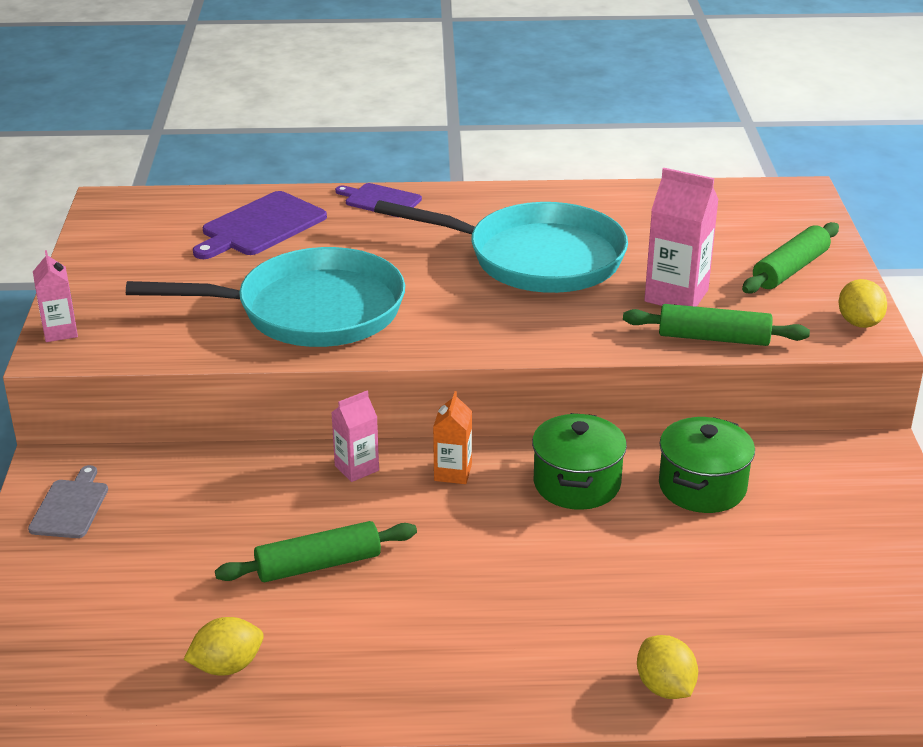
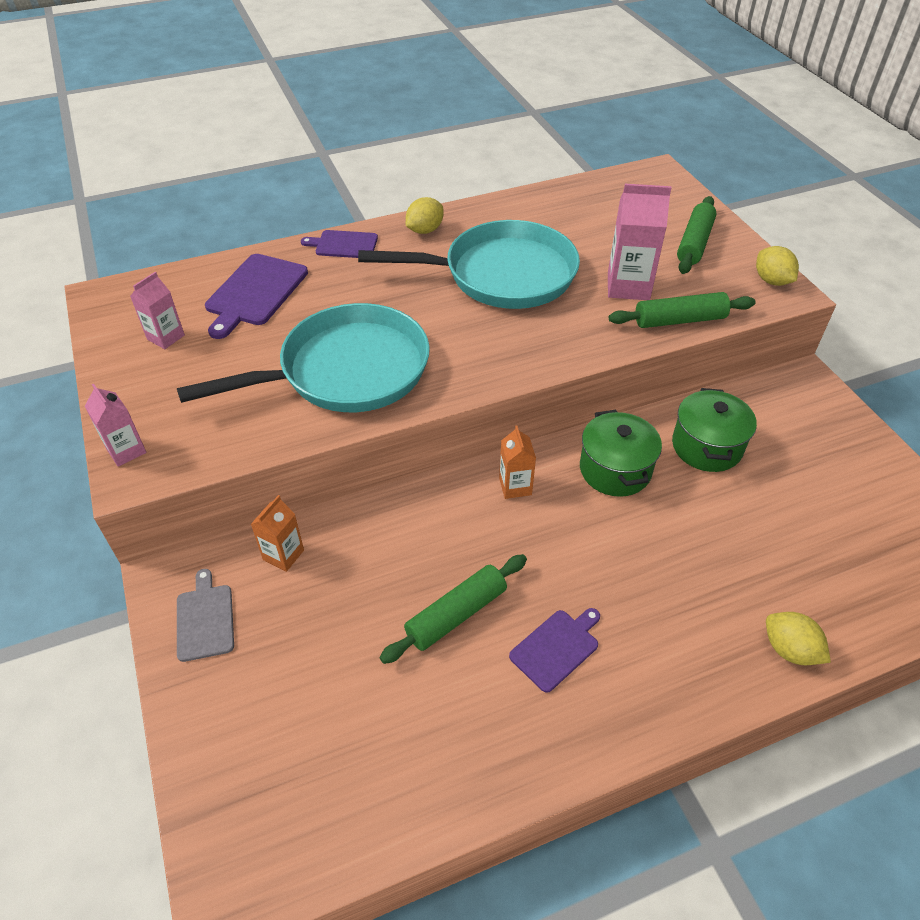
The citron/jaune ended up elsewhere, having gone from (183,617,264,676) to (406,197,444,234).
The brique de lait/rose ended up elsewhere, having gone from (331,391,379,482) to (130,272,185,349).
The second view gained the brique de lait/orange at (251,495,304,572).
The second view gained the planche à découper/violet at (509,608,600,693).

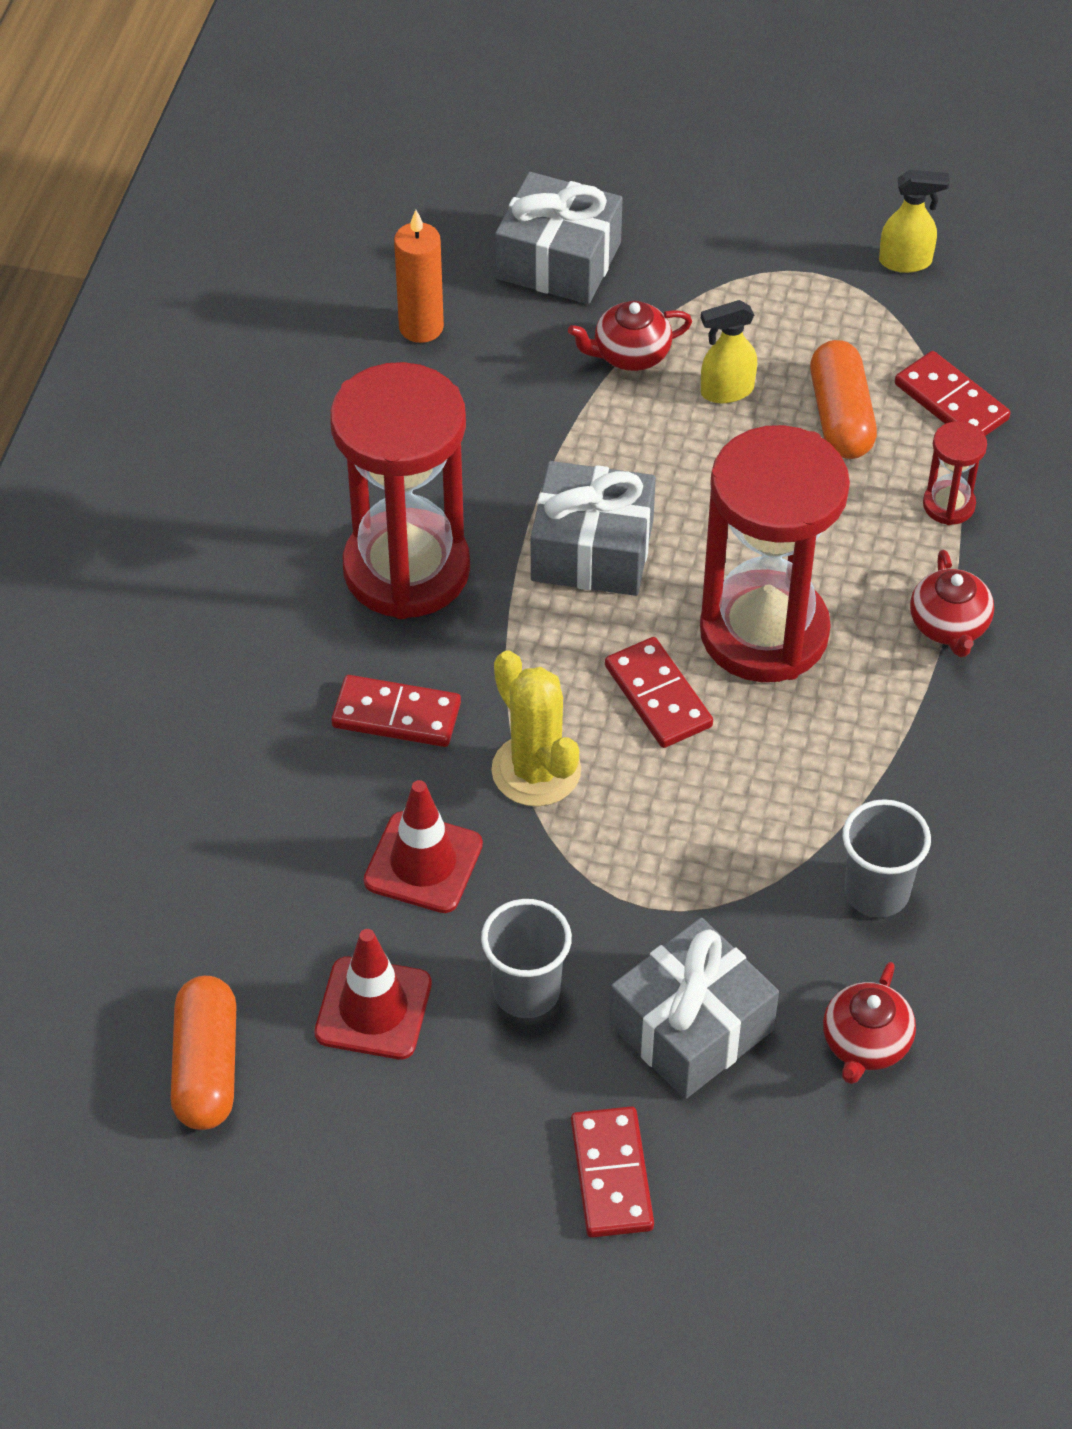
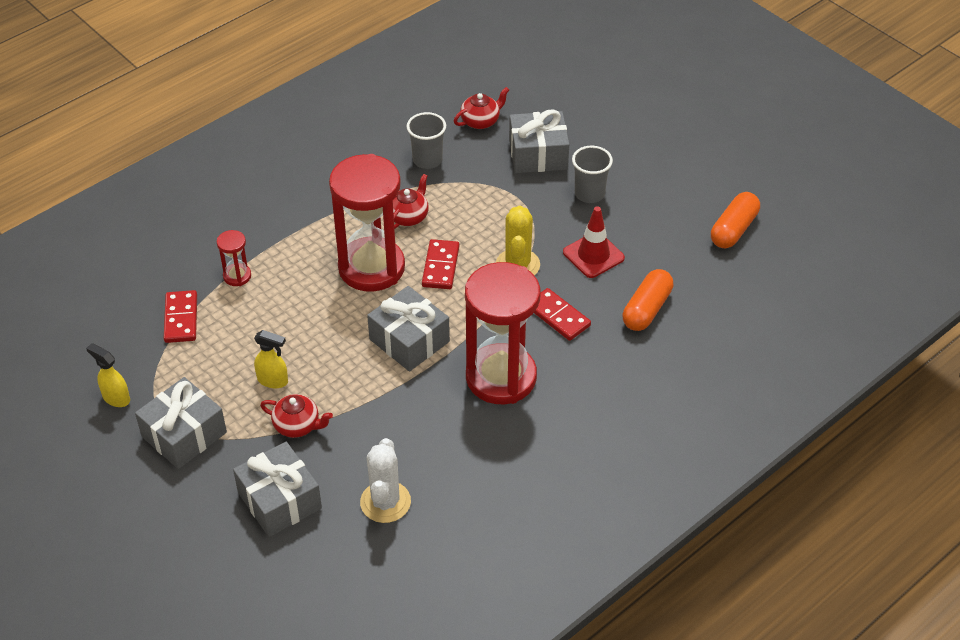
The second view lost the cône de chantier/rouge at (314,929,432,1059).
Where the bougie/orange stood at (394,210,444,343), the cactus/blanc came to stand at (360,438,411,523).
The second view lost the domino/rouge at (571,1106,654,1238).
The gélule/orange ended up elsewhere, having gone from (810,340,877,459) to (623,269,673,331).
The théière/rouge ended up elsewhere, having gone from (910,550,994,657) to (393,174,429,229).
The second view gained the cadeau/gris at (135,377,227,469).

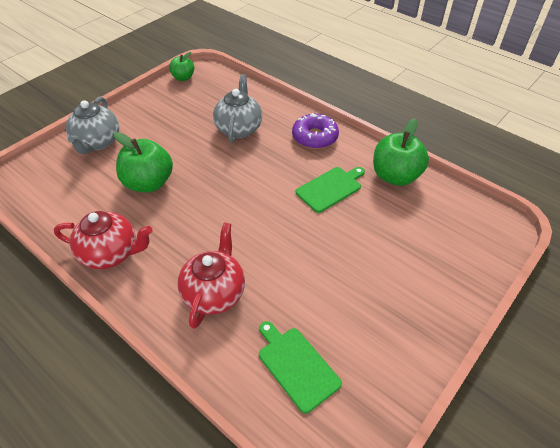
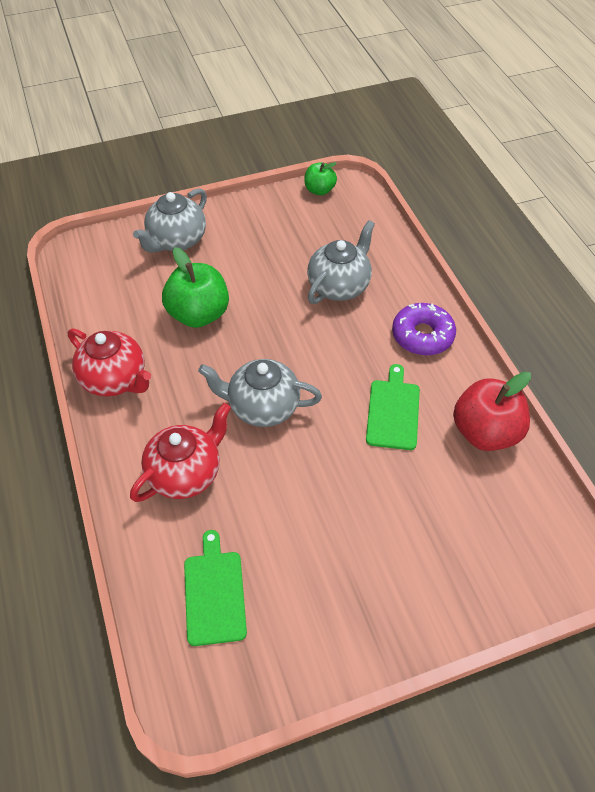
The planche à découper/vert at (296,167,365,213) ended up facing another way, 75 degrees counterclockwise from before.
What was the pomme/vert at (373,119,429,186) turned into the pomme/rouge at (453,372,531,451).
The second view gained the théière/gris at (198,359,322,427).

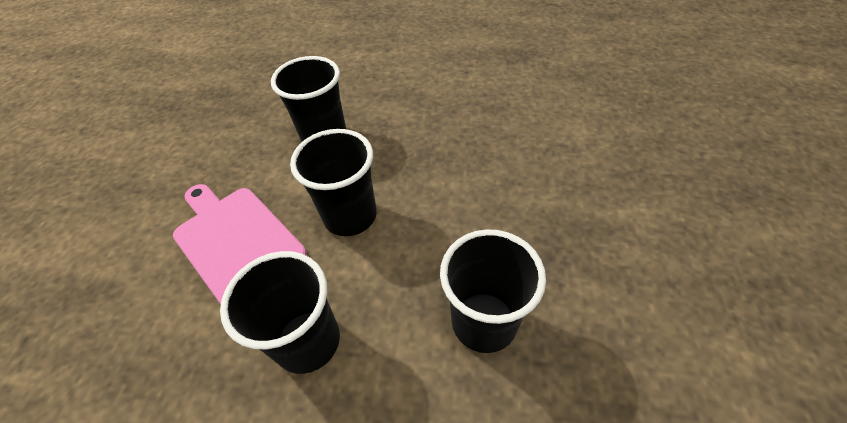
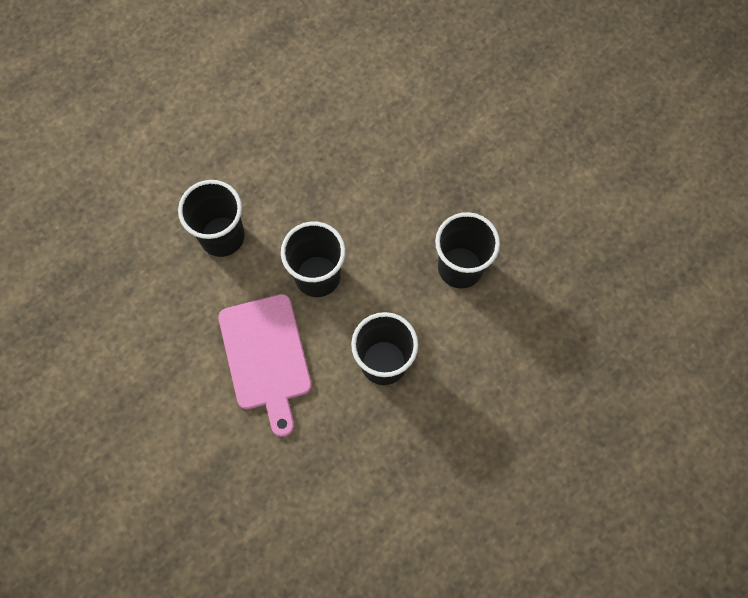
The planche à découper/rose at (173,184,307,304) ended up facing another way, 105 degrees counterclockwise from before.

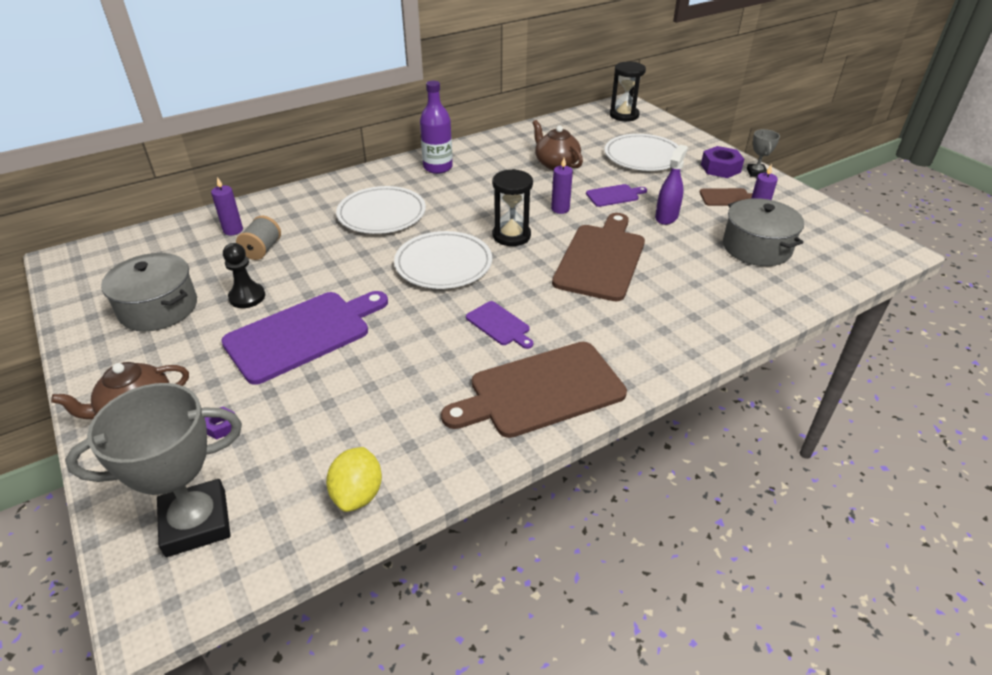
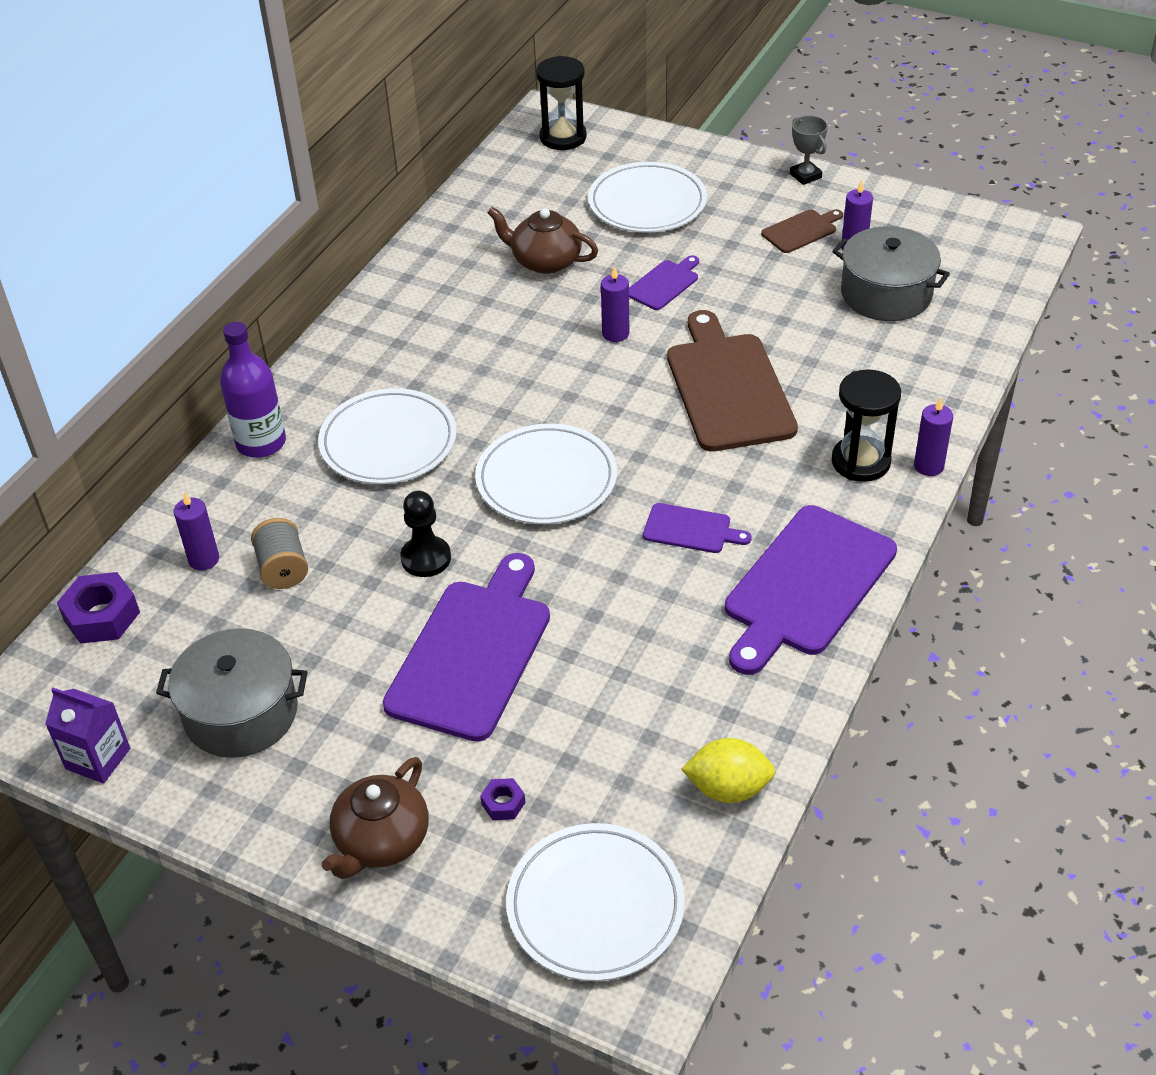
Where the trophée/gris stood at (65,383,242,557), the assiette/blanc came to stand at (506,823,685,981).
The pion/noir ended up elsewhere, having gone from (223,243,265,308) to (400,491,451,577).
The citron/jaune at (326,447,382,512) ended up facing another way, 60 degrees counterclockwise from before.
The bouteille/violet ended up elsewhere, having gone from (420,81,453,174) to (220,322,286,458).
What was the planche à découper/marron at (441,342,627,438) turned into the planche à découper/violet at (725,505,897,675).
The sablier/noir ended up elsewhere, having gone from (492,169,533,246) to (832,369,901,482).
The second view lost the vaporisateur/violet at (655,145,688,225).
The écrou/violet ended up elsewhere, having gone from (701,146,744,178) to (57,572,140,644).
The second view gained the brique de lait/violet at (45,688,130,784).
The second view gained the bougie/violet at (914,397,953,476).

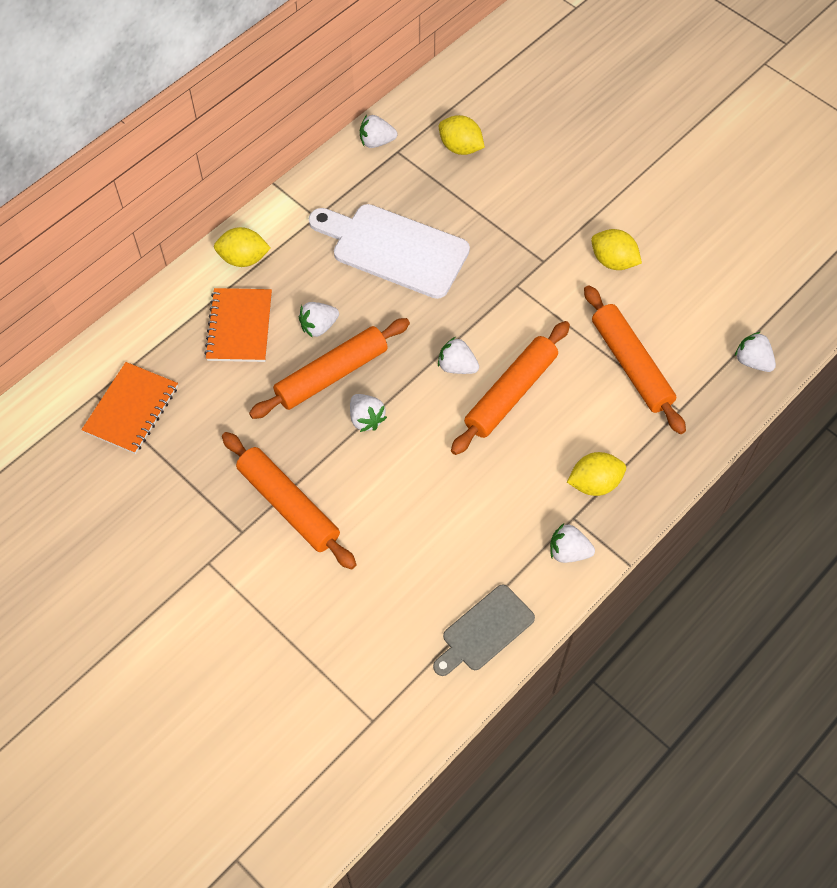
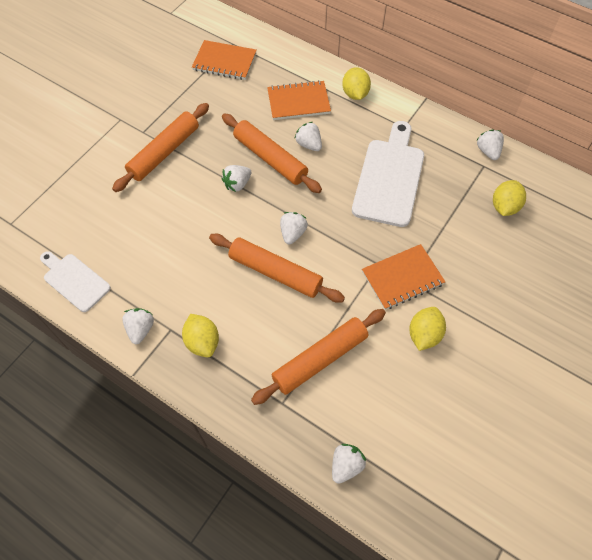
What was the planche à découper/gris at (433,585,535,676) turned into the planche à découper/blanc at (40,251,111,312).
The second view gained the carnet/orange at (362,244,446,310).

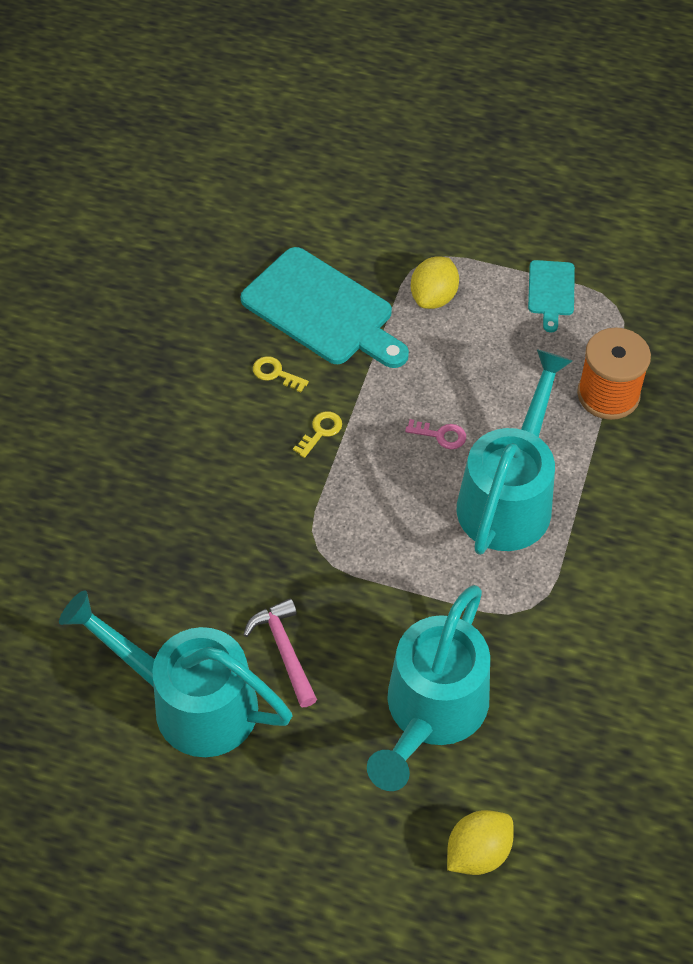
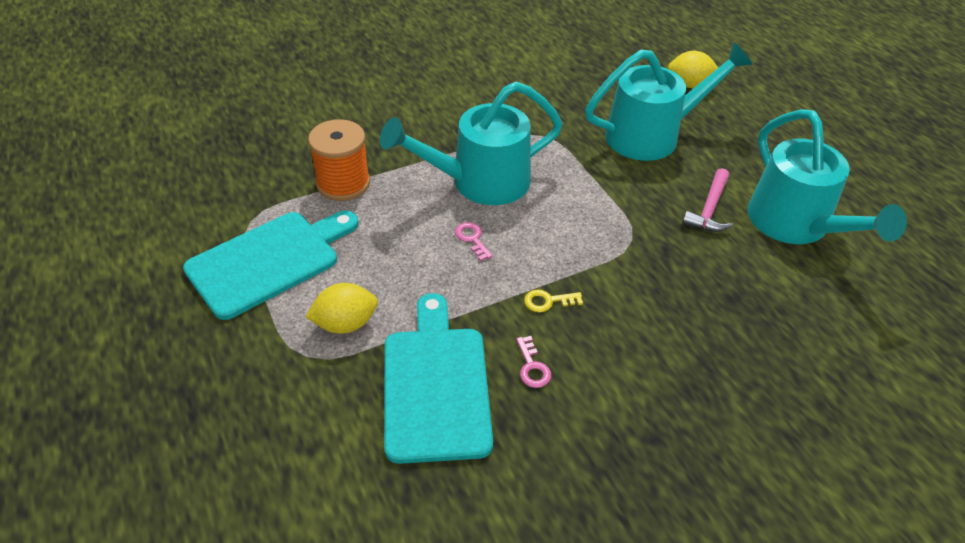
What was the clé/jaune at (253,356,309,393) turned into the clé/rose at (516,336,551,388).
The size of the planche à découper/turquoise at (528,260,575,332) changed by a factor of 2.01.

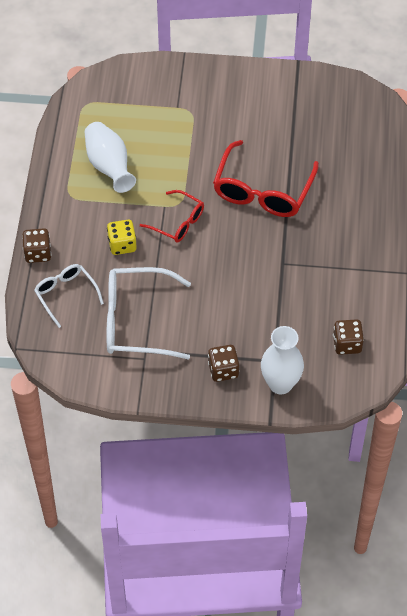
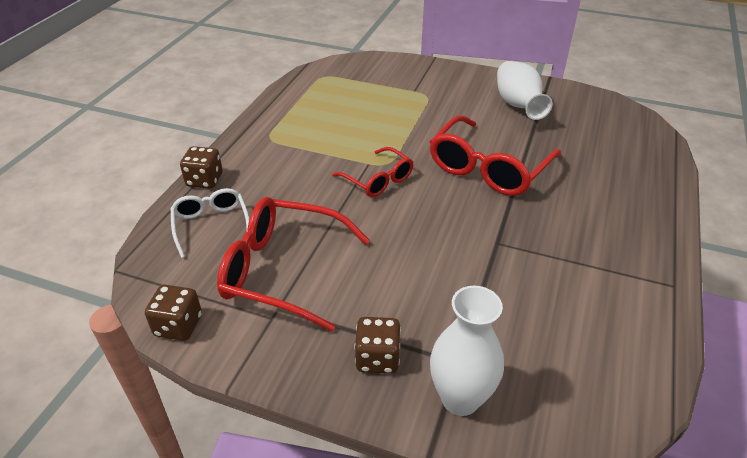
The vase/blanc ended up elsewhere, having gone from (84,122,136,193) to (497,61,553,120).
The second view lost the dé/jaune at (107,220,137,255).
What was the lunettes/blanc at (107,267,191,360) turned into the lunettes/rouge at (217,197,370,332).
The dé/marron ended up elsewhere, having gone from (333,319,364,355) to (145,285,202,341).

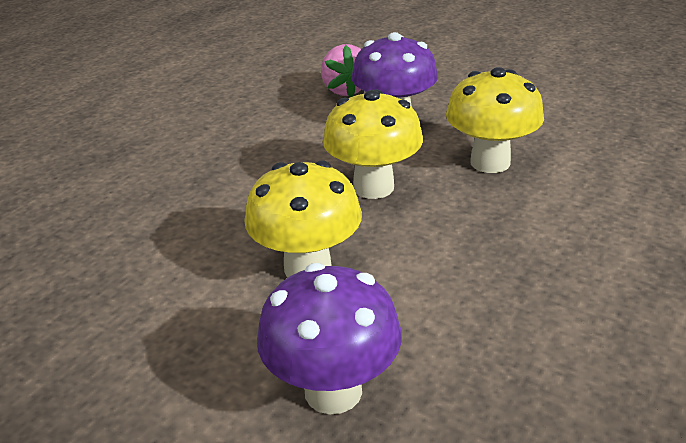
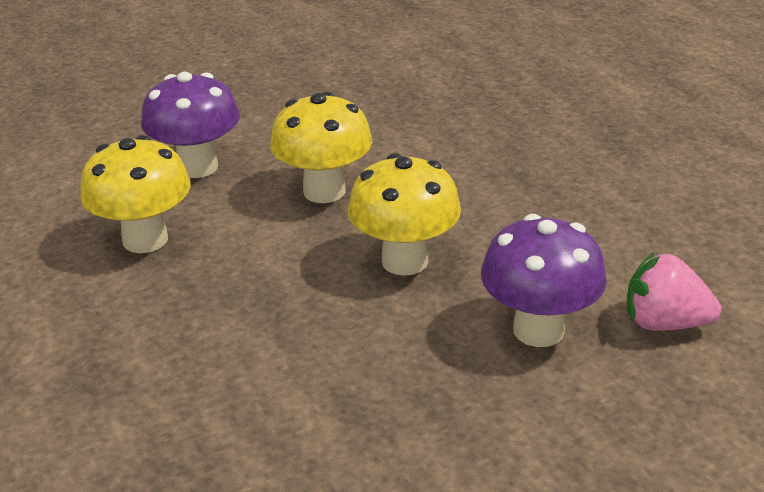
The champignon/jaune ended up elsewhere, having gone from (446,67,544,173) to (80,135,191,253).

